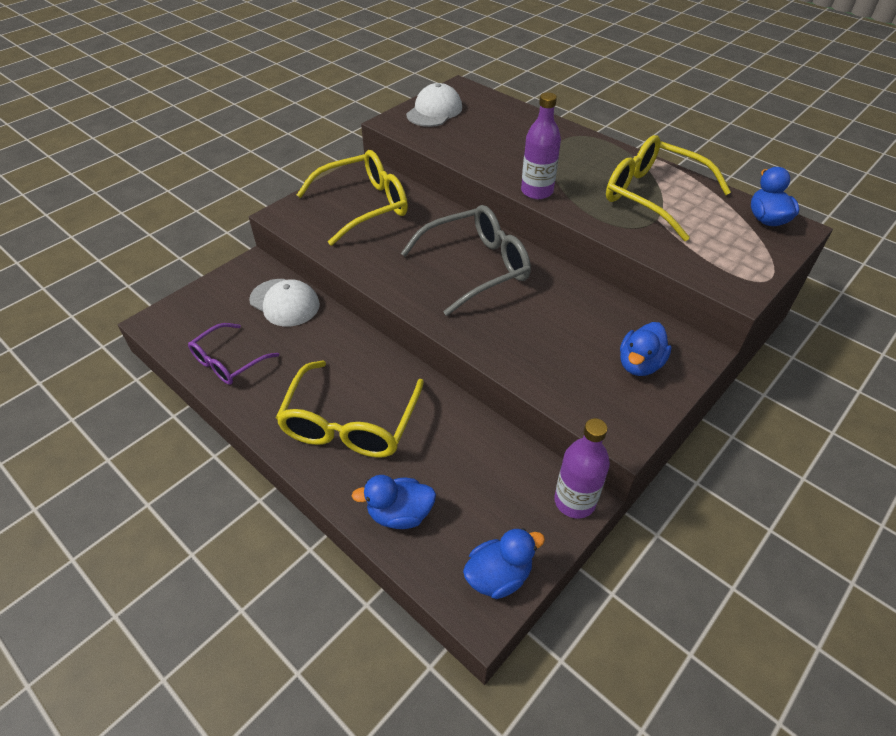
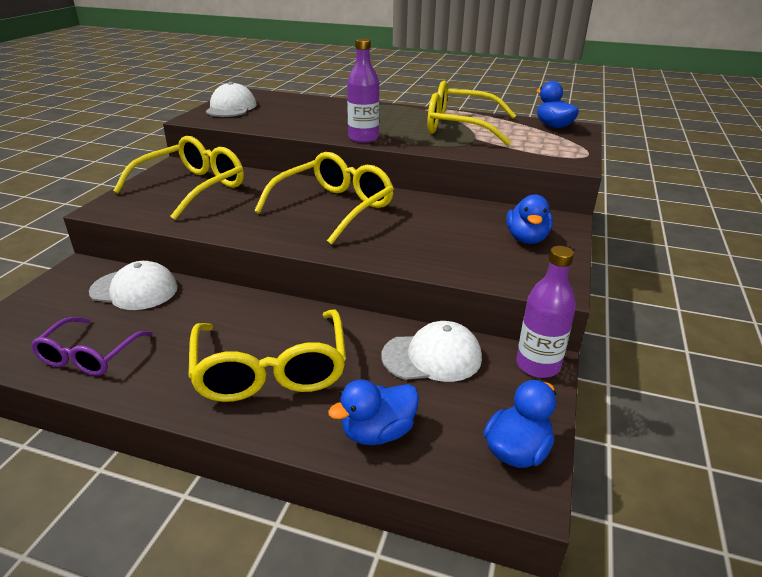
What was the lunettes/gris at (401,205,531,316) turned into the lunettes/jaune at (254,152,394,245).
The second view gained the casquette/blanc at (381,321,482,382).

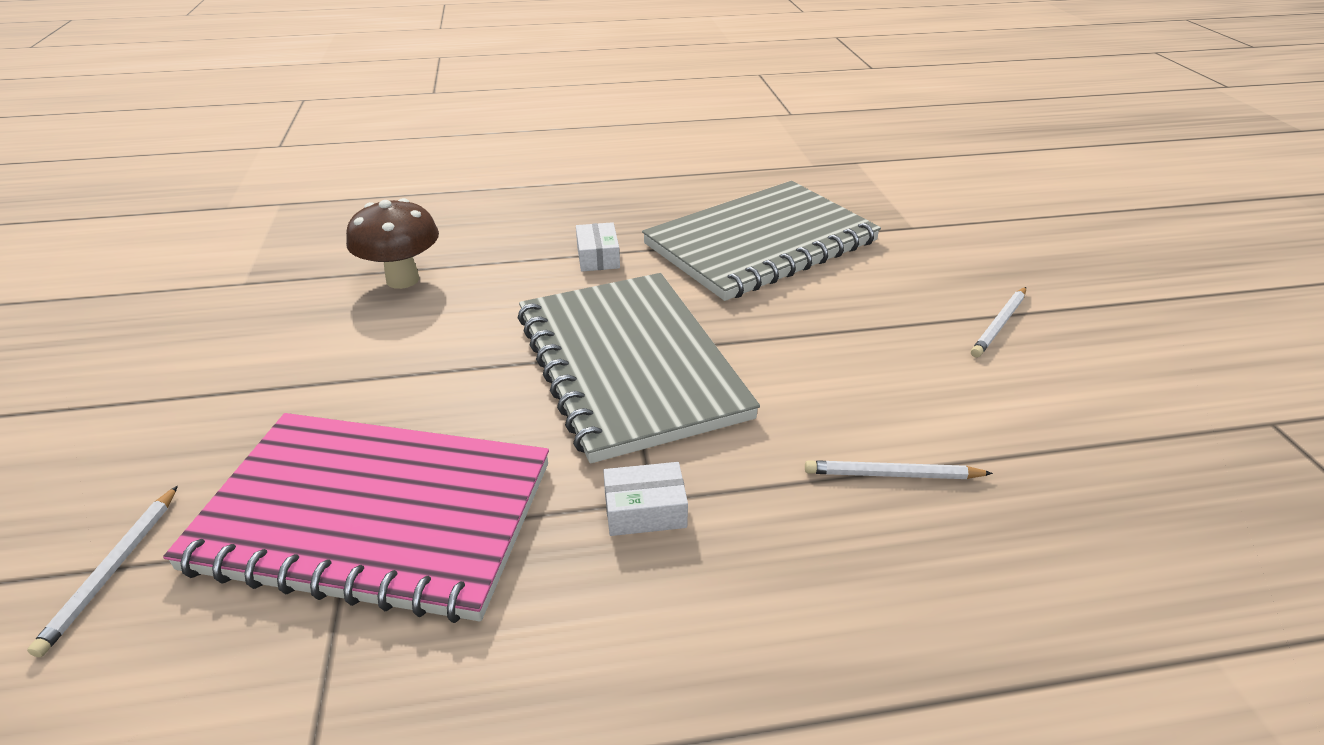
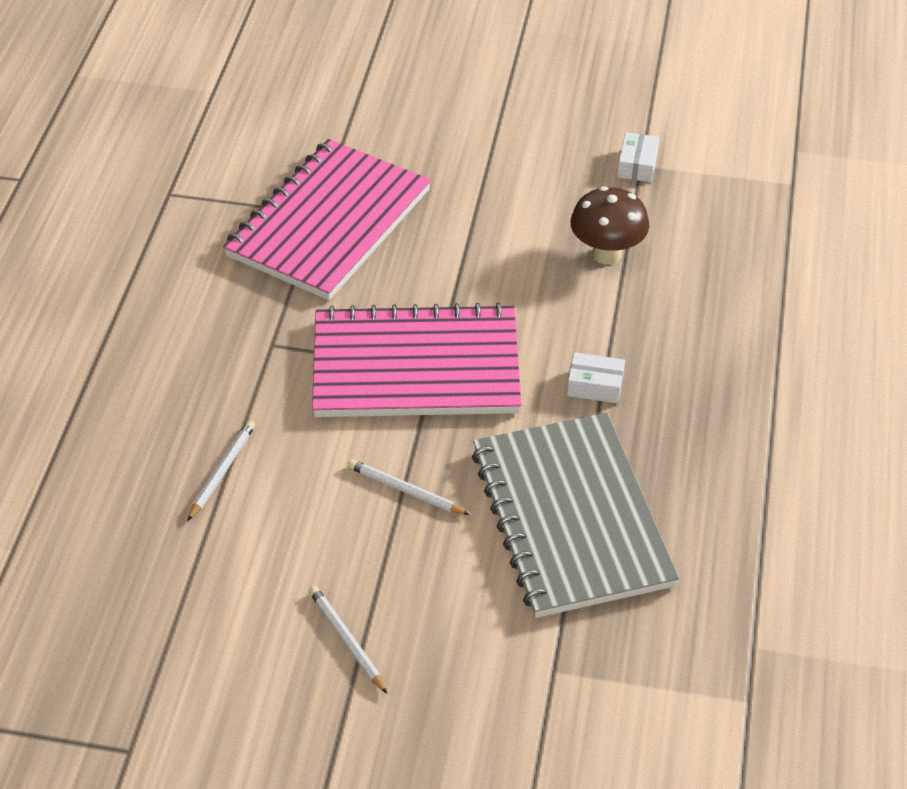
The crayon/blanc ended up elsewhere, having gone from (27,486,178,657) to (348,459,470,515).
What was the carnet/gris at (518,273,760,464) turned into the carnet/rose at (312,303,522,417).
The boîte/blanc ended up elsewhere, having gone from (603,462,688,536) to (617,132,659,182).

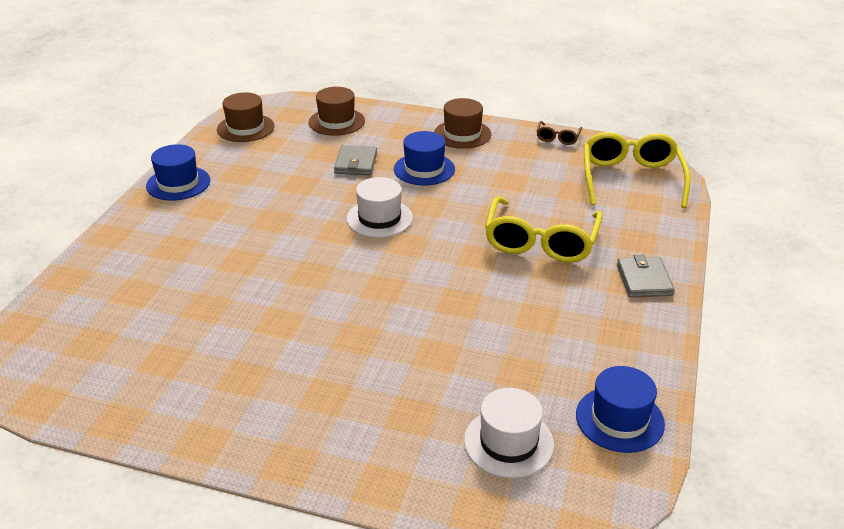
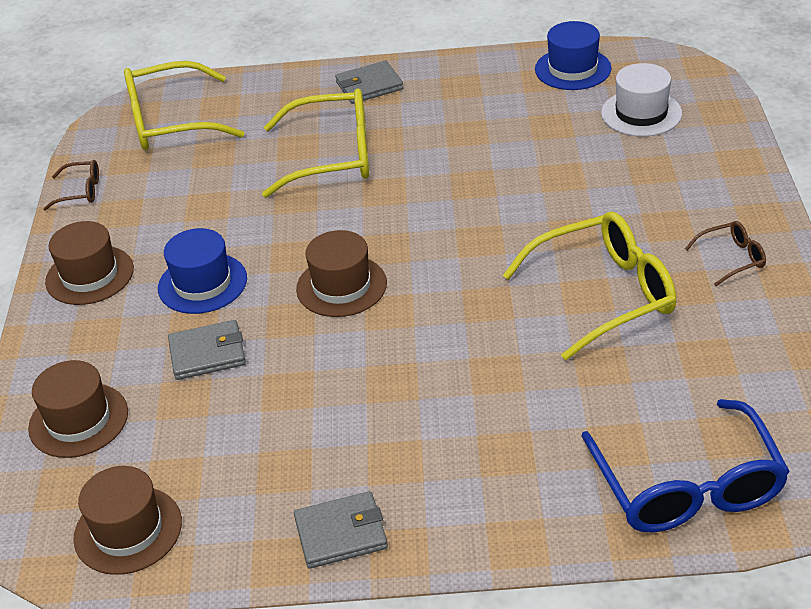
Where the chapeau/bleu stood at (146,144,210,201), the portefeuille/gris came to stand at (294,491,388,569).
What was the chapeau/blanc at (347,177,413,238) turned into the chapeau/marron at (296,230,387,317).
The second view gained the lunettes/jaune at (503,212,677,360).
The second view gained the lunettes/bleu at (581,399,790,533).
The second view gained the lunettes/marron at (685,221,766,286).

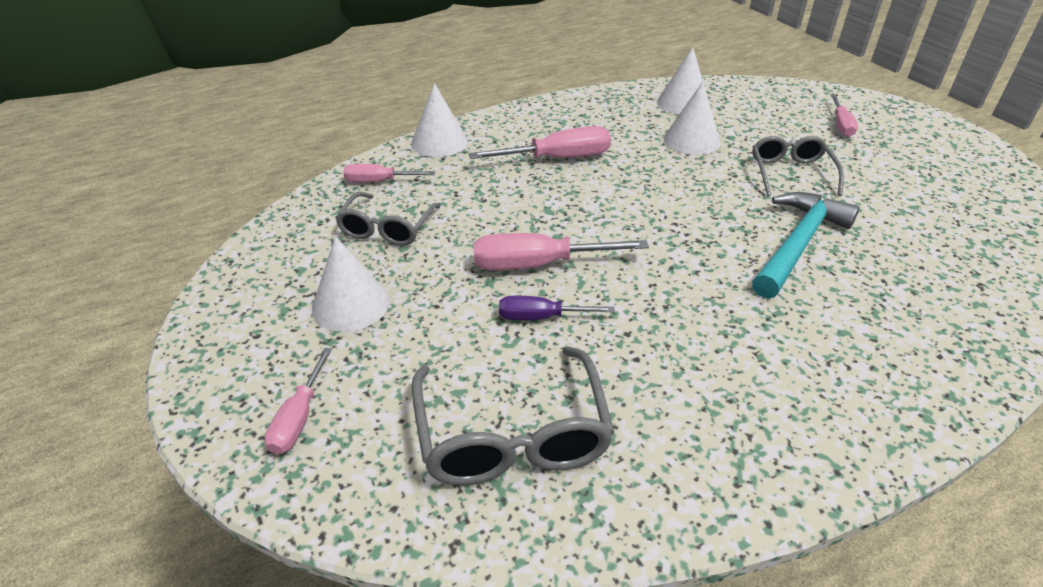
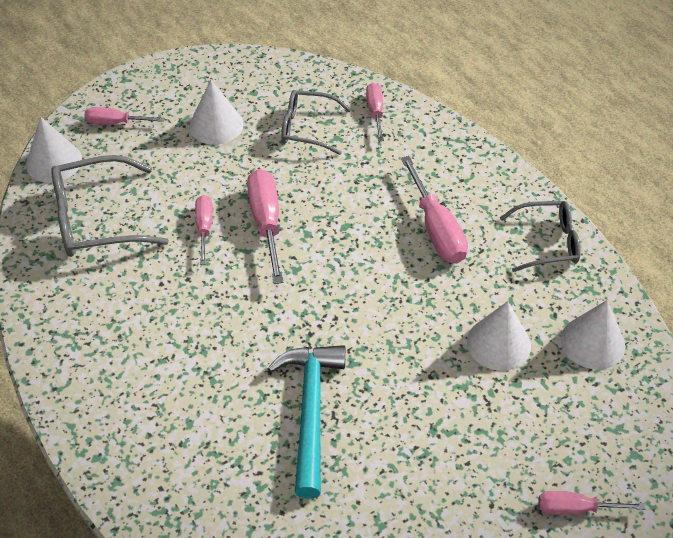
The cône/blanc ended up elsewhere, having gone from (411,83,468,157) to (26,117,82,183).
What was the tournevis/violet at (499,296,615,320) turned into the tournevis/rose at (195,195,213,265).
The lunettes/gris ended up elsewhere, having gone from (752,136,844,196) to (500,201,581,272).
The marteau/turquoise at (752,192,860,298) ended up facing another way, 120 degrees counterclockwise from before.

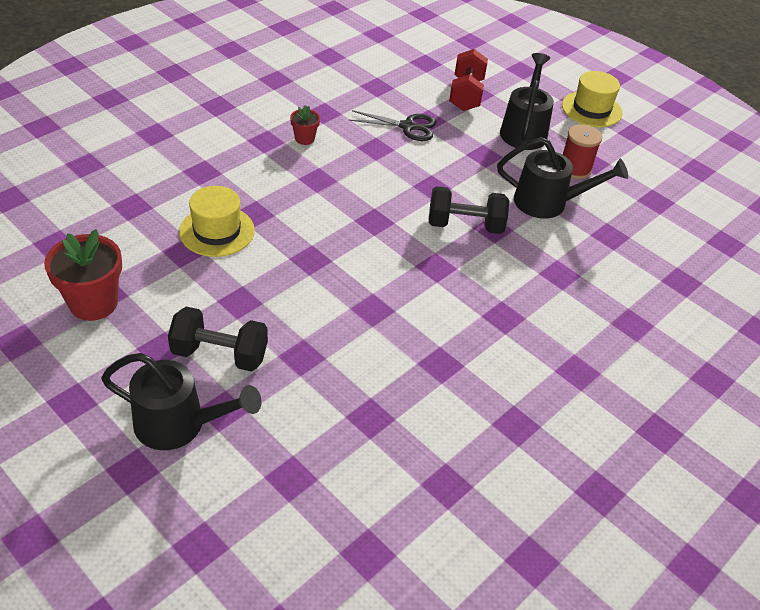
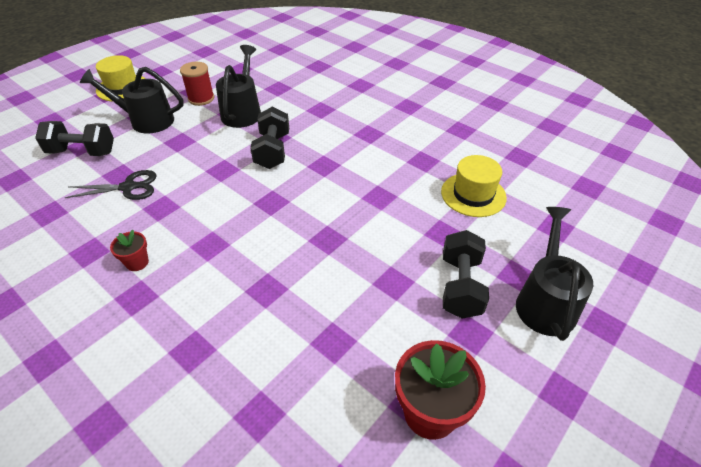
The chapeau/jaune ended up elsewhere, having gone from (179,186,255,257) to (441,155,507,217).
The ciseaux/noir at (349,110,436,141) ended up facing another way, 75 degrees clockwise from before.
What was the haltère/rouge at (449,49,488,111) turned into the haltère/noir at (35,121,114,156).

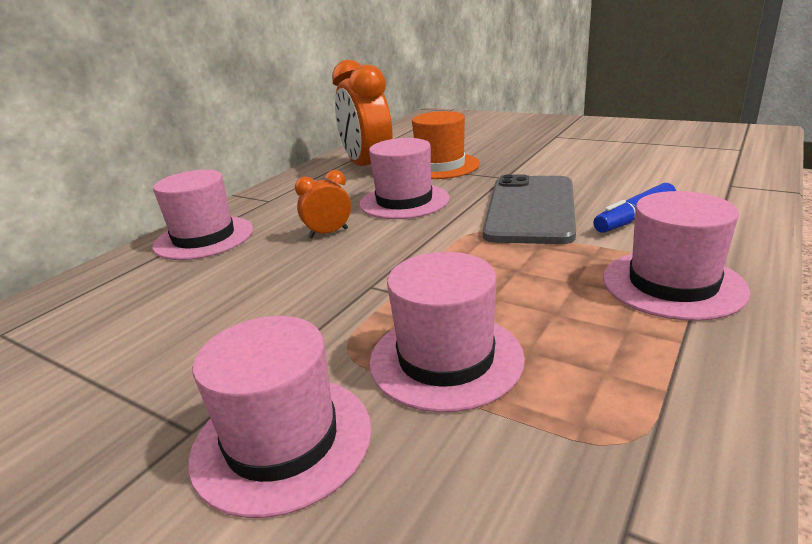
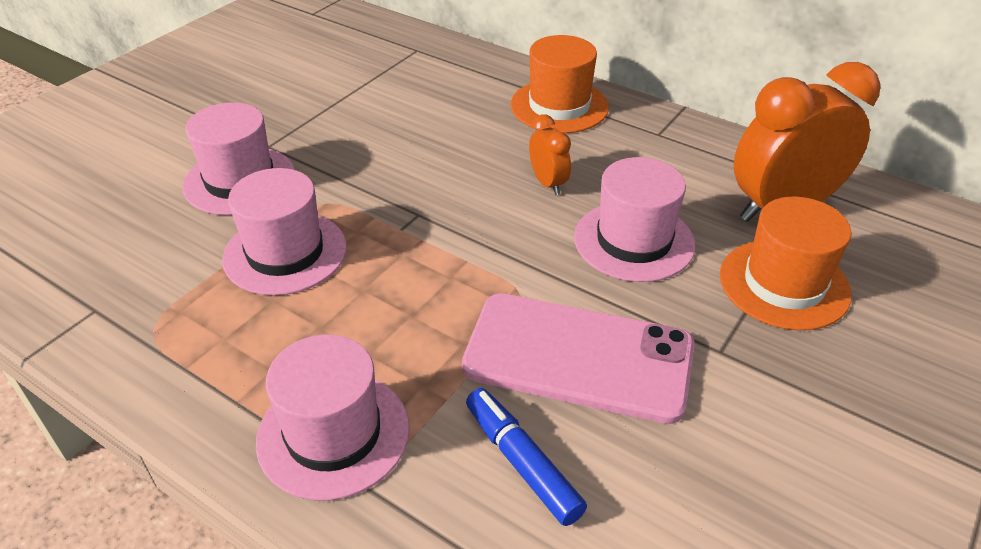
What was the chapeau/rose at (153,170,253,260) turned into the chapeau/orange at (511,35,609,133).
What was the téléphone/gris at (483,174,576,244) turned into the téléphone/rose at (462,293,695,424).

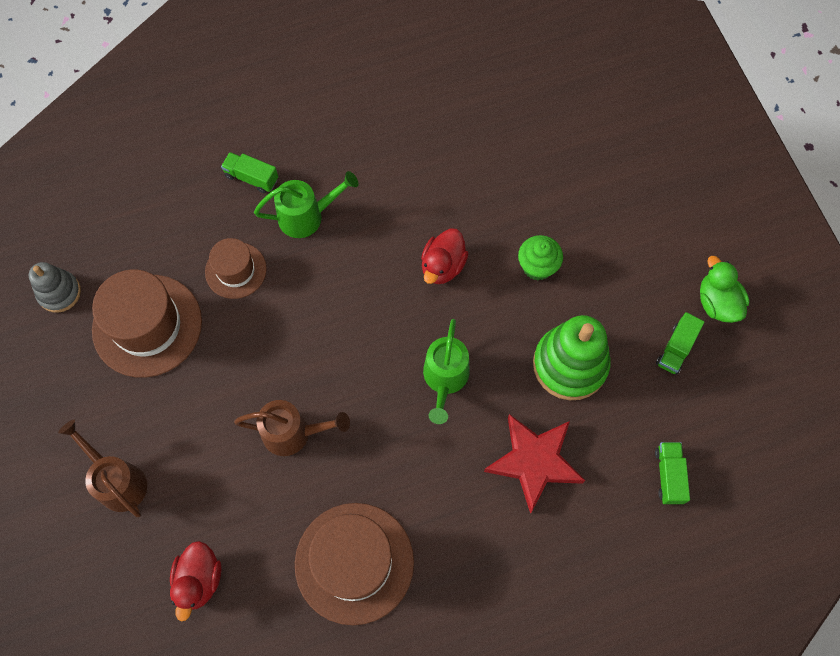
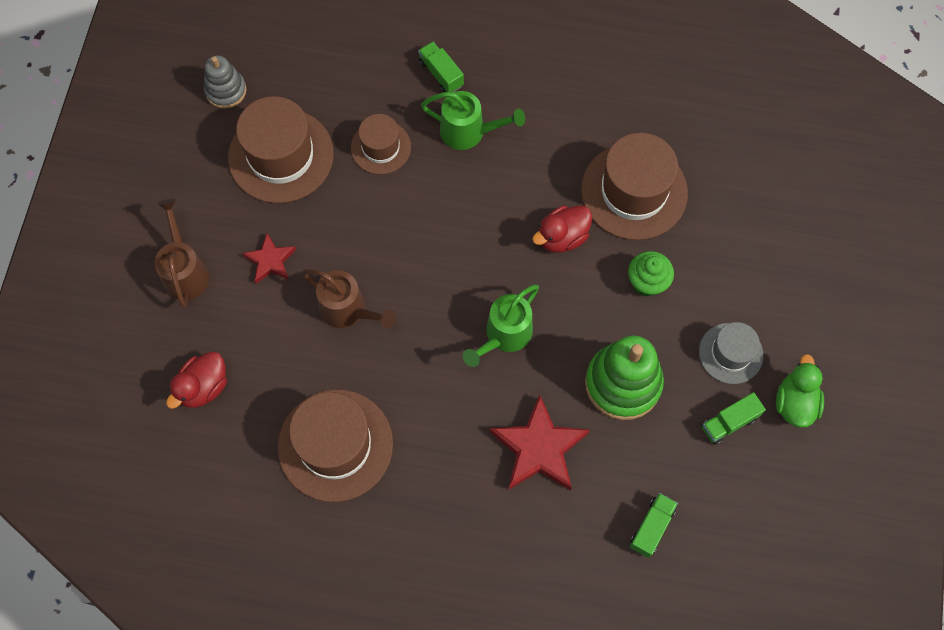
The second view gained the étoile/rouge at (242,233,296,284).
The second view gained the chapeau/marron at (581,133,688,240).
The second view gained the chapeau/gris at (699,322,763,384).

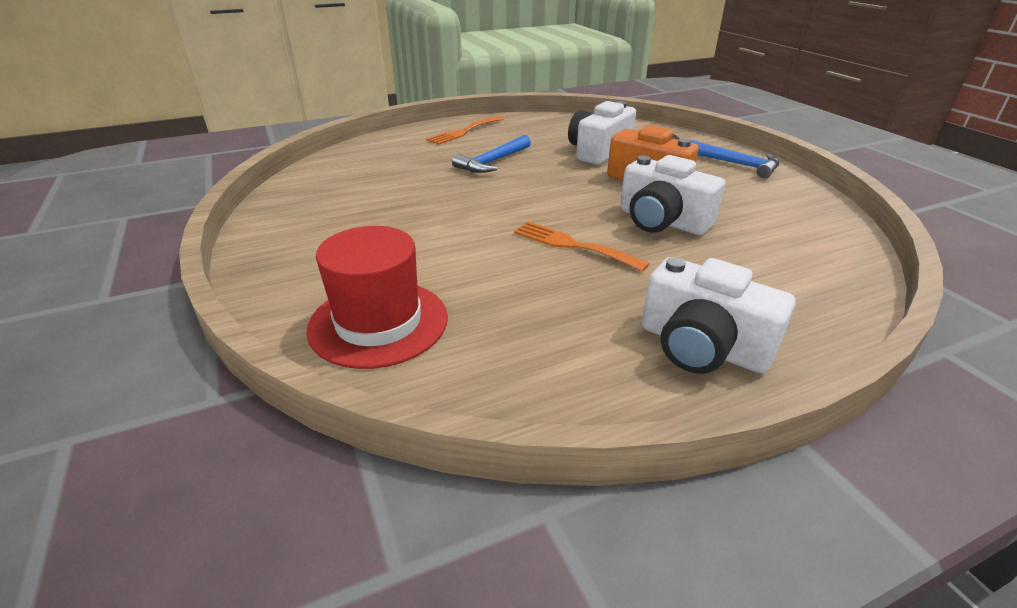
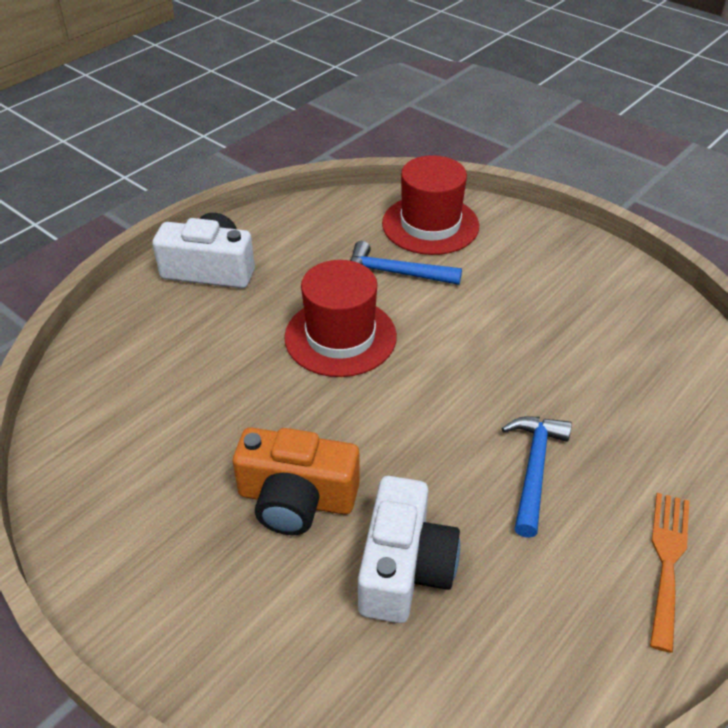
Where the fourchette/orange stood at (514,221,650,272), the chapeau/rouge came to stand at (284,260,397,377).
The second view lost the appareil photo/blanc at (620,155,725,235).
The marteau/bleu ended up elsewhere, having gone from (689,139,779,178) to (350,241,462,285).

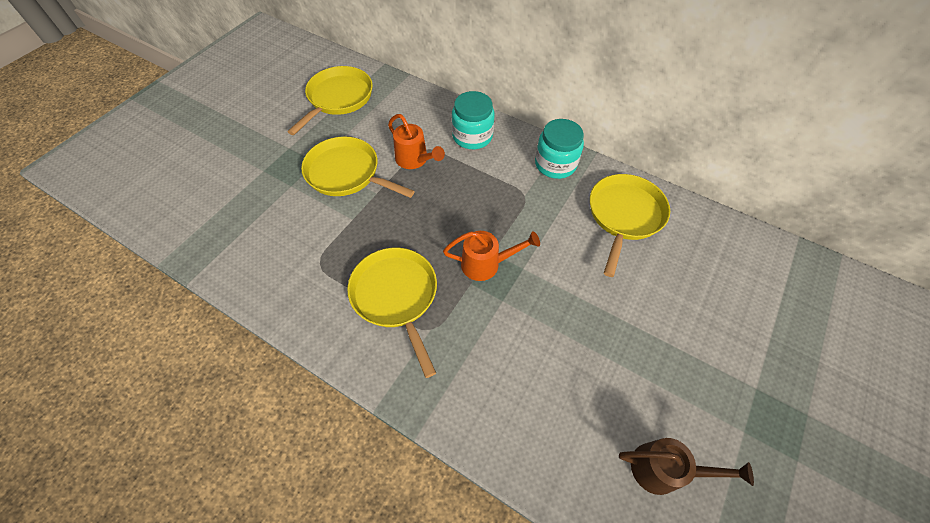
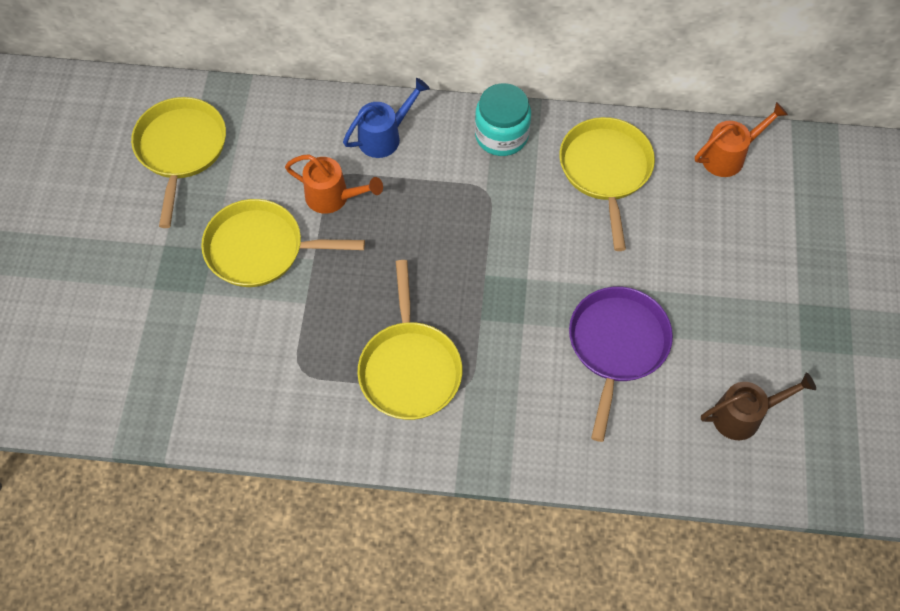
The poêle/jaune at (347,248,437,378) ended up facing another way, 135 degrees counterclockwise from before.
The arrosoir/orange ended up elsewhere, having gone from (443,231,540,281) to (695,102,788,177).
Where the bocal/turquoise stood at (452,91,495,149), the arrosoir/bleu came to stand at (343,78,430,158).
The second view gained the poêle/violet at (569,287,673,442).

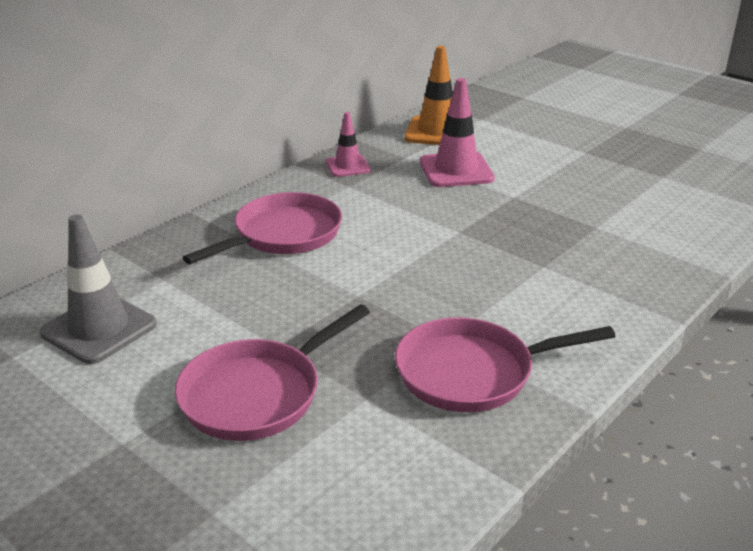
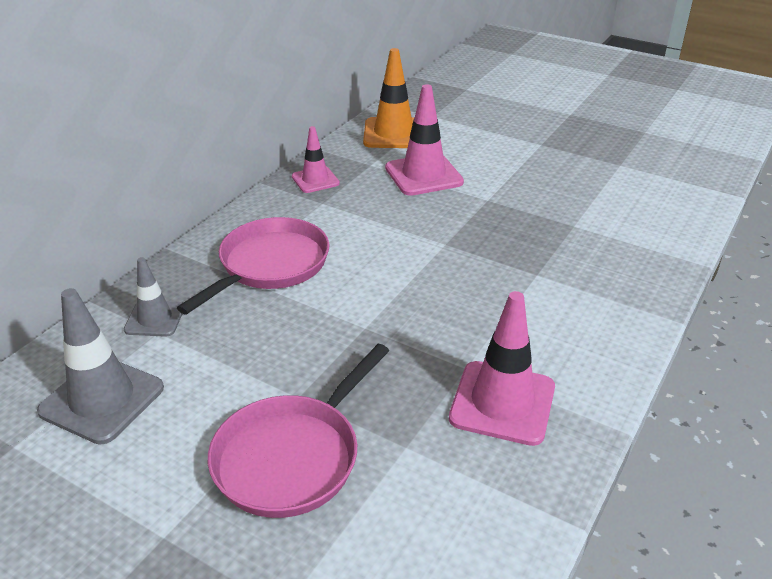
Where the poêle/rose stood at (395,317,616,412), the cône de chantier/rose came to stand at (449,291,555,446).
The second view gained the cône de chantier/gris at (124,257,182,337).

